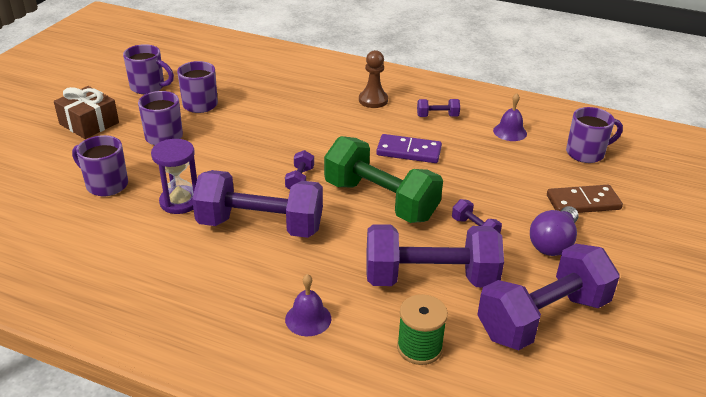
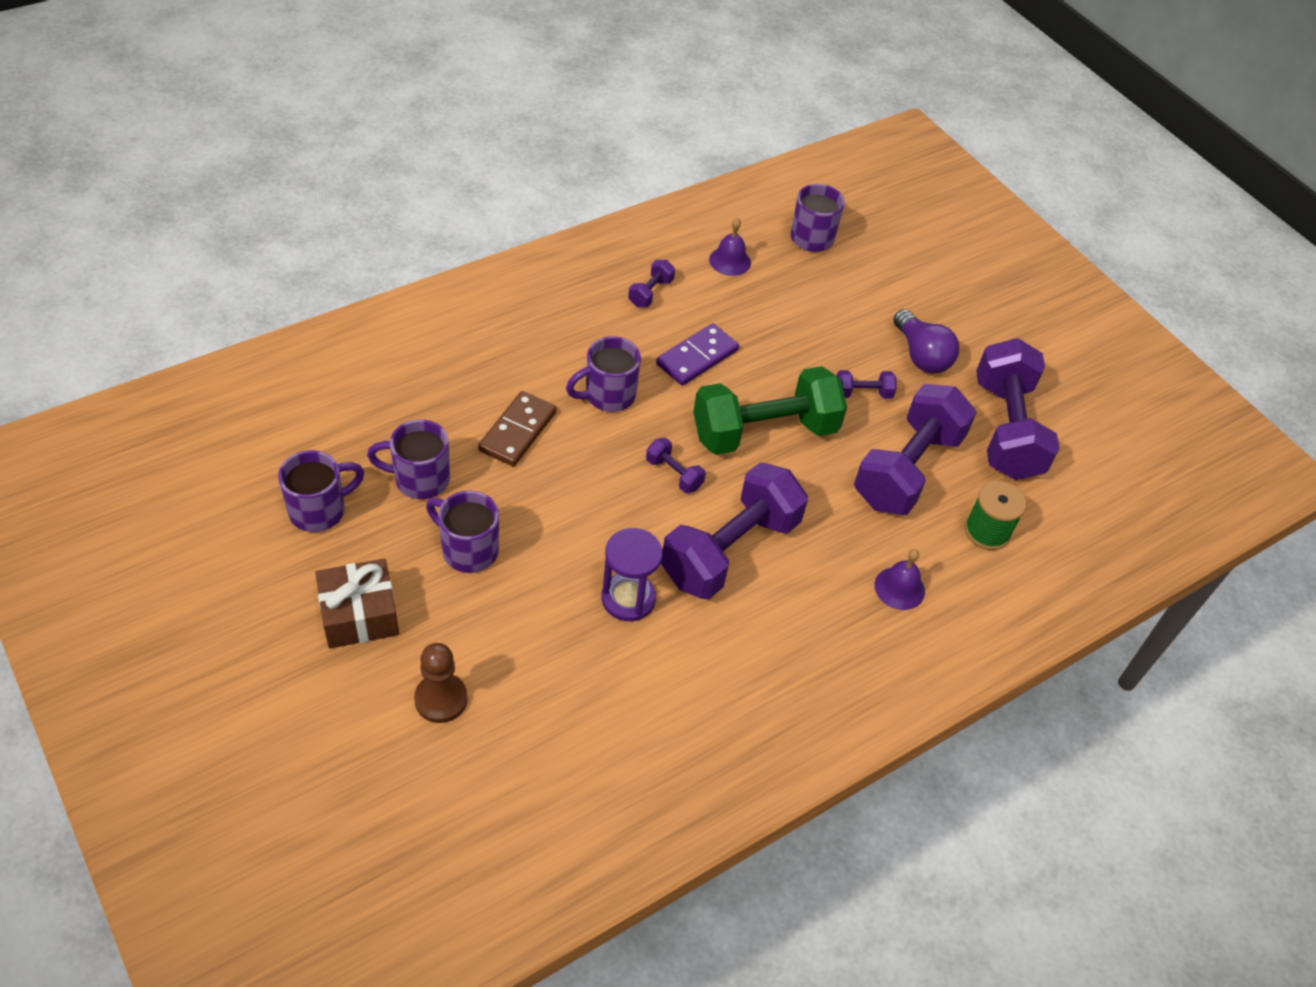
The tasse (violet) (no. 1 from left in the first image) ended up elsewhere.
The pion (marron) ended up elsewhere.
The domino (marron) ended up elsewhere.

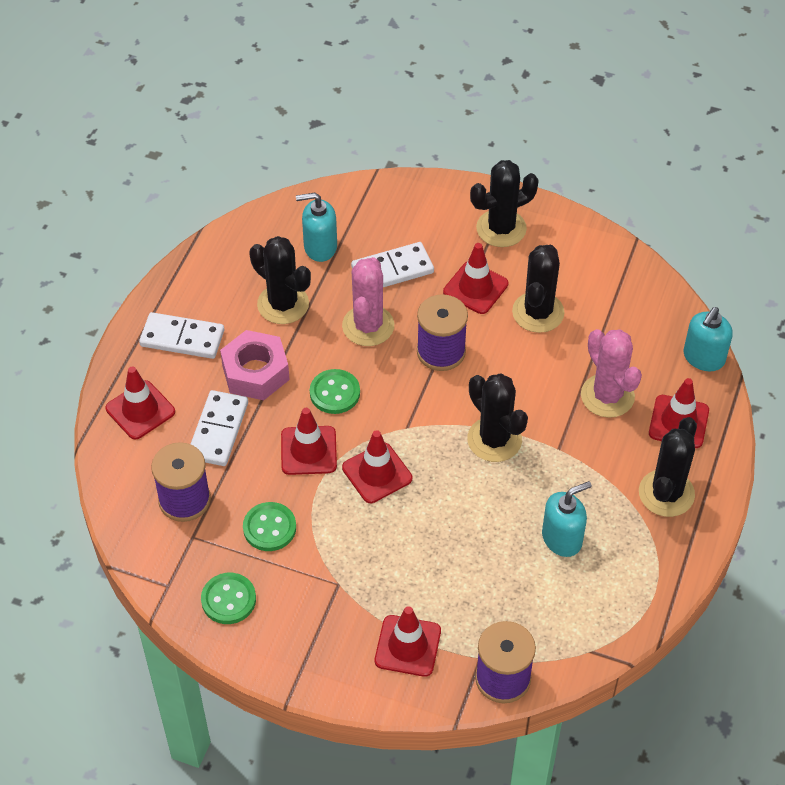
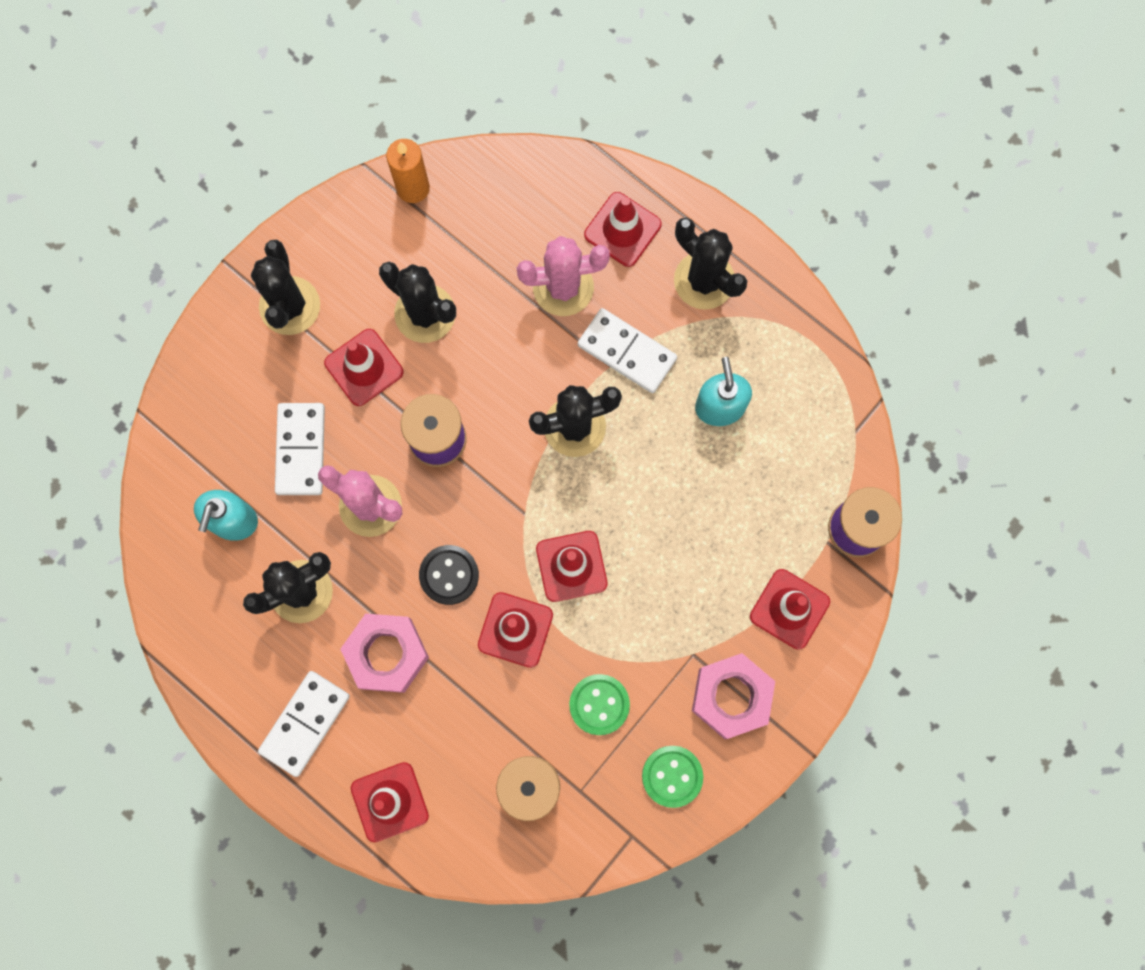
The domino (blanc) (no. 2 from left in the first image) ended up elsewhere.
What was the bouton (vert) (no. 3 from left) turned into the bouton (noir).
The second view lost the distributeur de savon (turquoise) (no. 3 from left).
The second view gained the bougie (orange).
The second view gained the écrou (rose) (no. 2 from left).

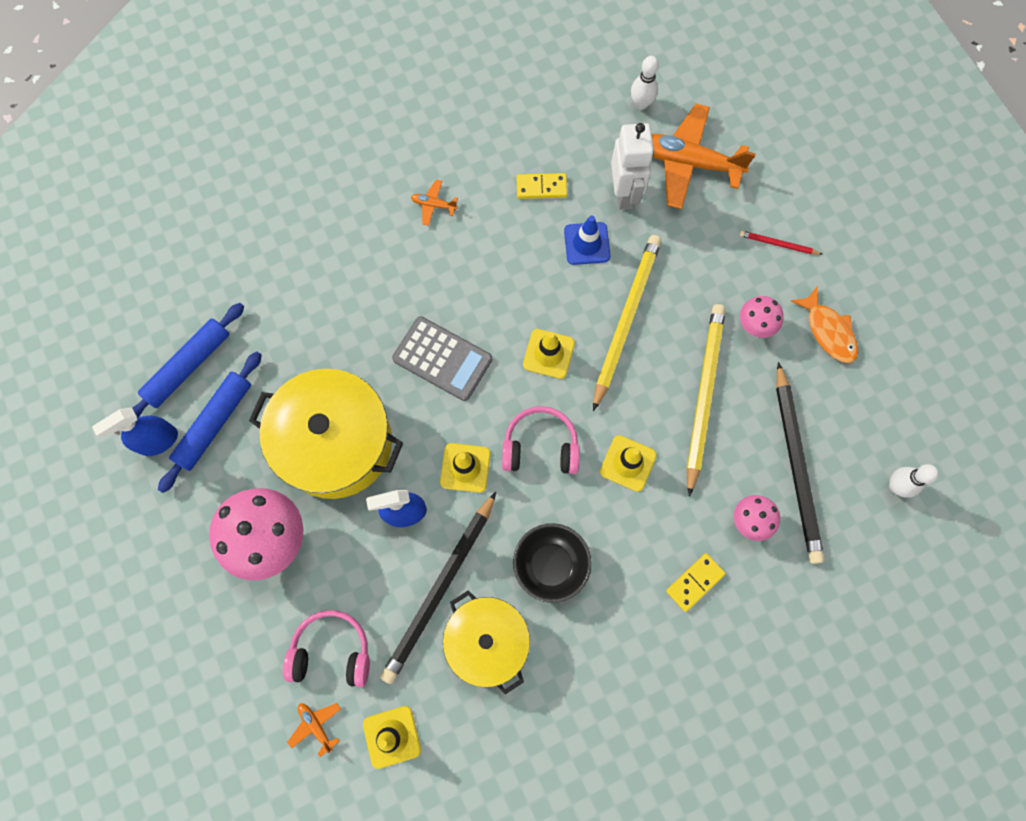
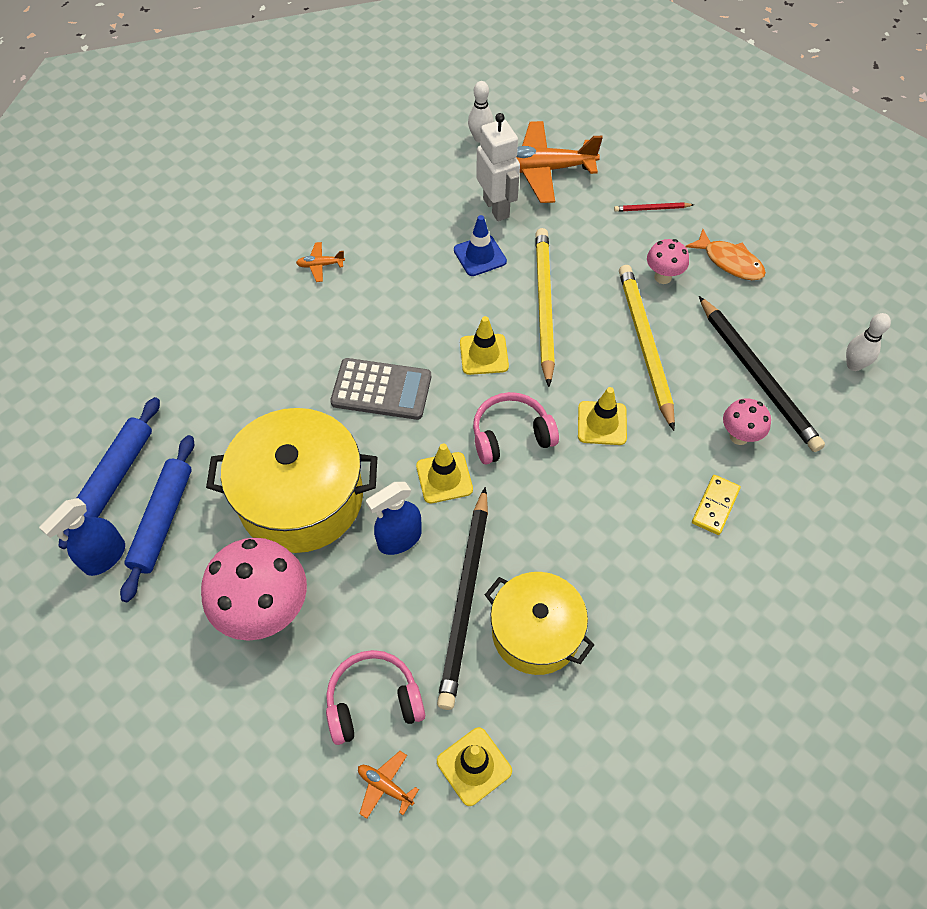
The second view lost the bol (noir).
The second view lost the domino (jaune) (no. 1 from left).

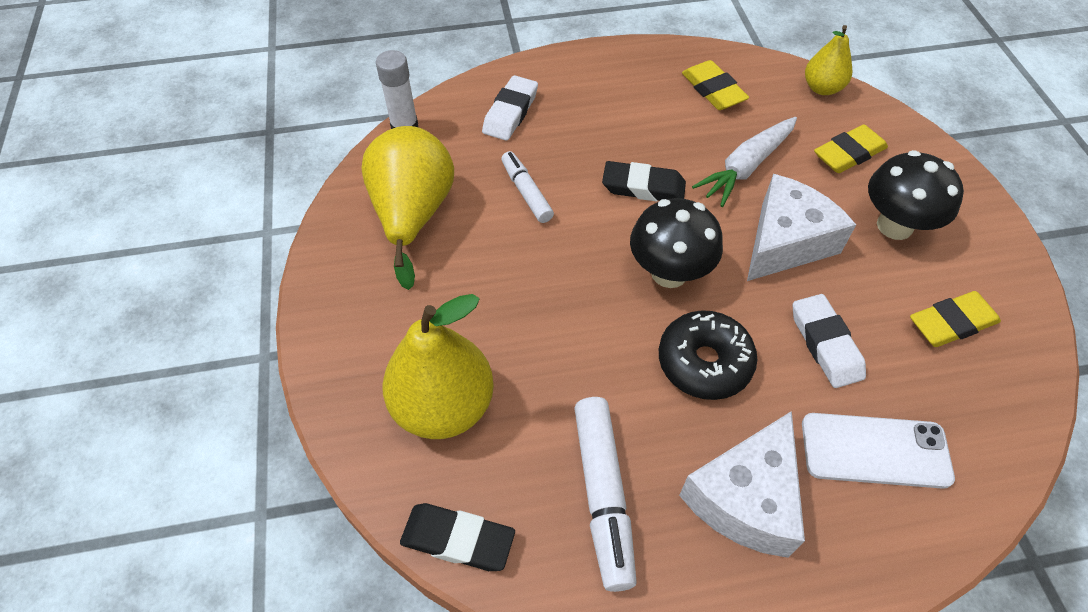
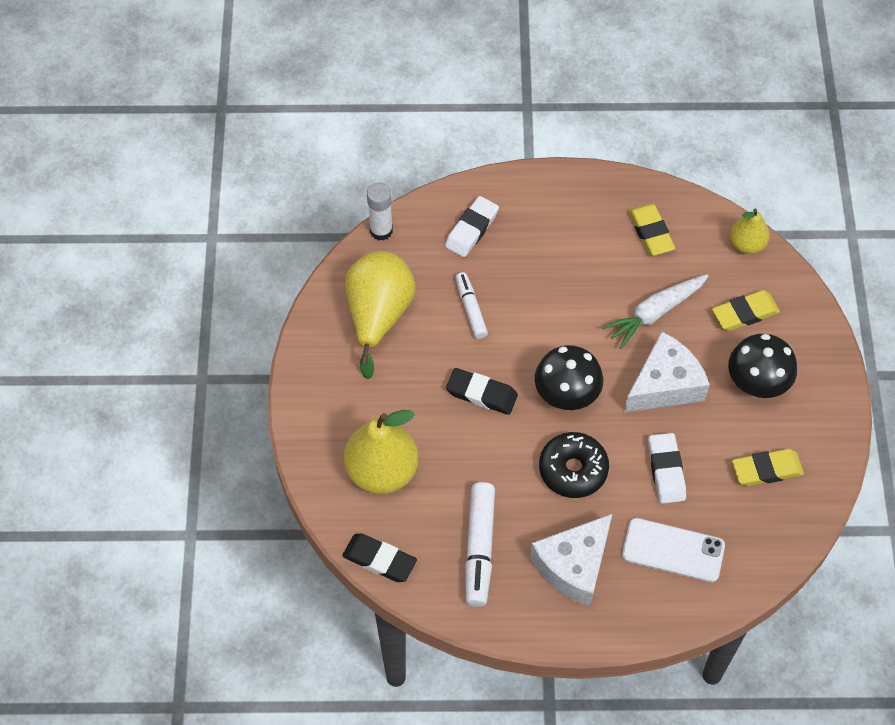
The gomme (noir) (no. 2 from left) ended up elsewhere.

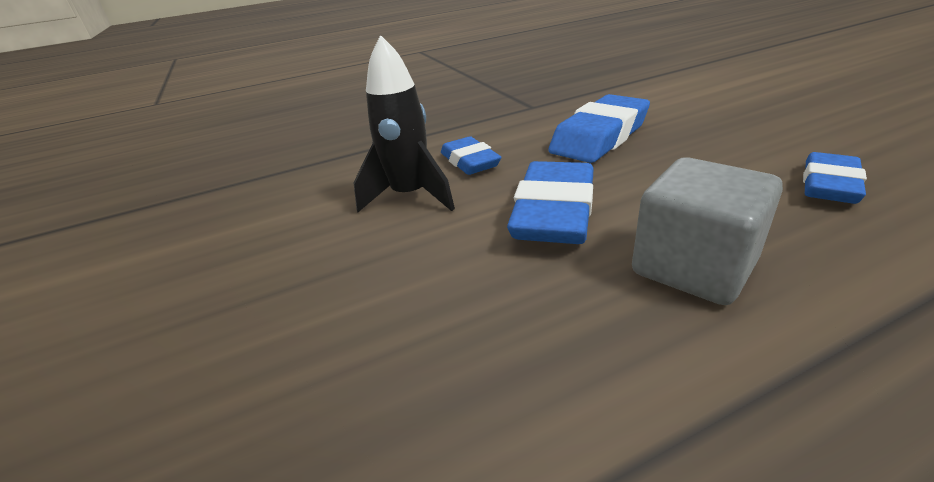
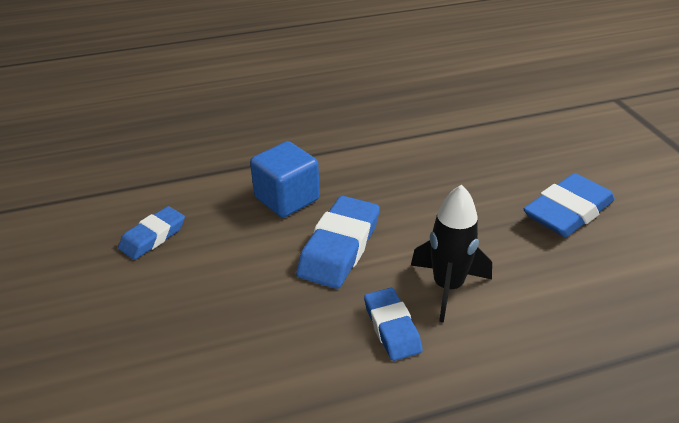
The gomme (bleu) (no. 3 from left in the first image) ended up elsewhere.
What was the cube (gris) turned into the cube (bleu).

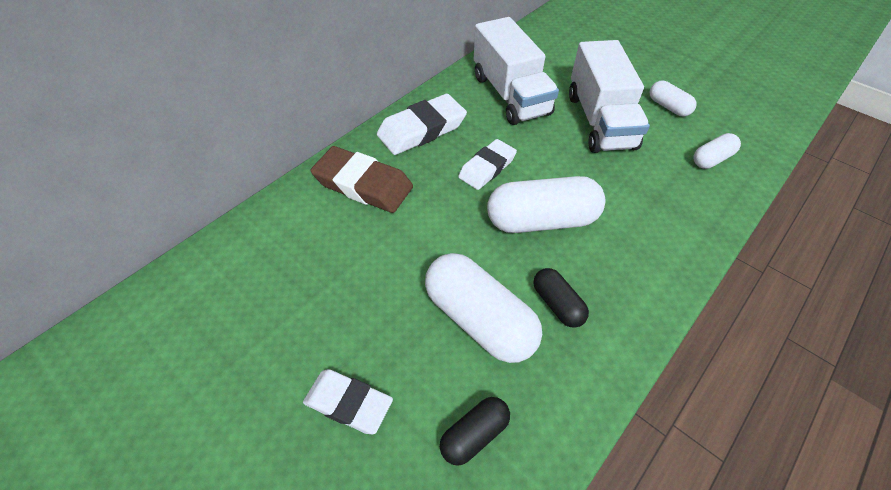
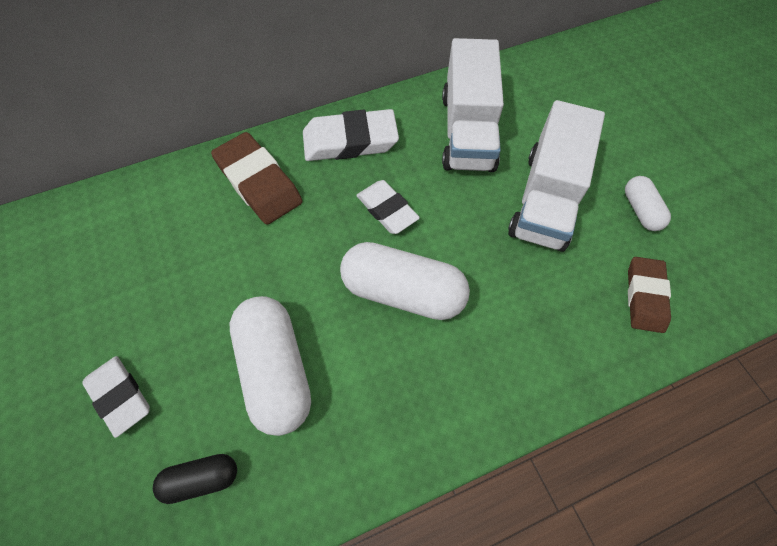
The gomme (blanc) (no. 3 from left) ended up facing another way, 75 degrees clockwise from before.
The second view lost the gélule (noir) (no. 2 from left).
Where the gélule (blanc) (no. 4 from left) stood, the gomme (marron) (no. 2 from left) came to stand.

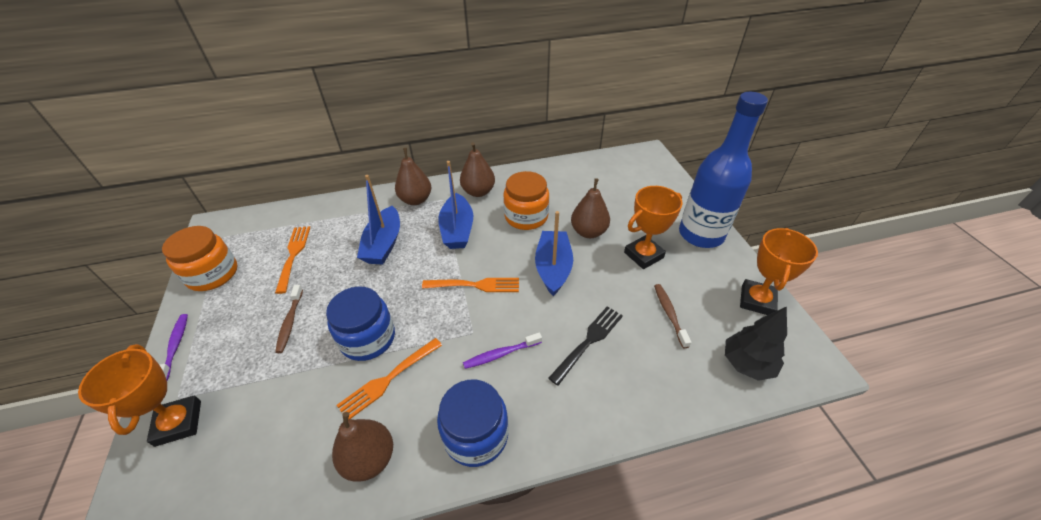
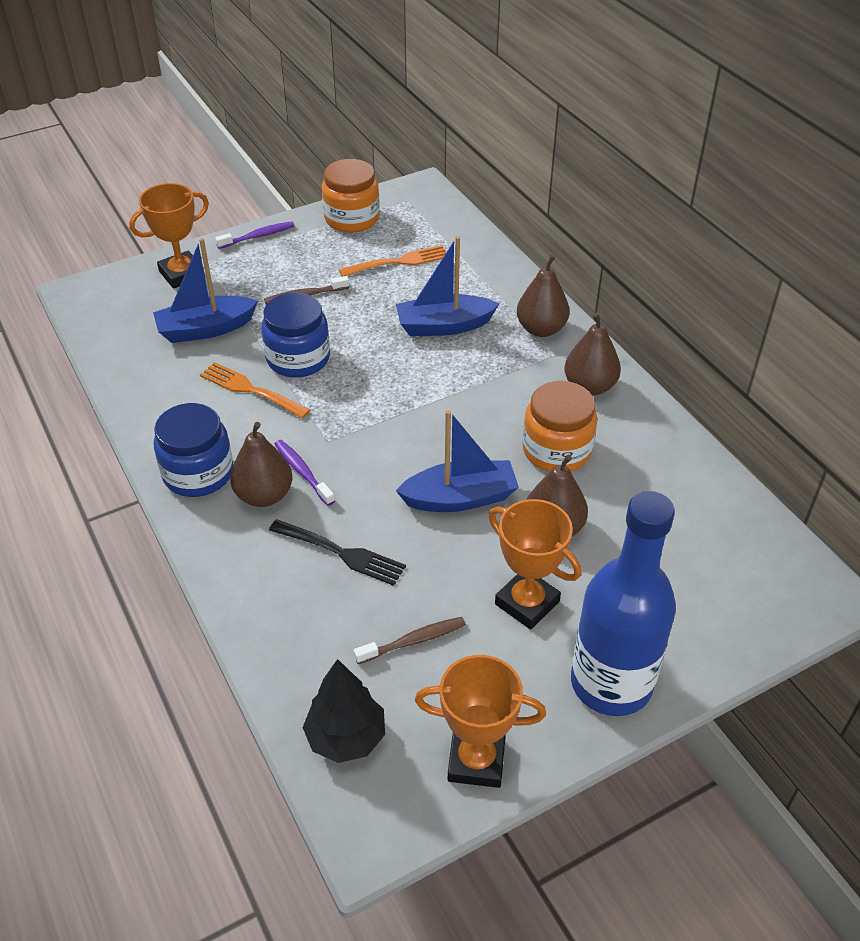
The poire (marron) (no. 1 from left) ended up elsewhere.
The second view lost the fourchette (orange) (no. 3 from left).
The bateau (bleu) (no. 2 from left in the first image) ended up elsewhere.

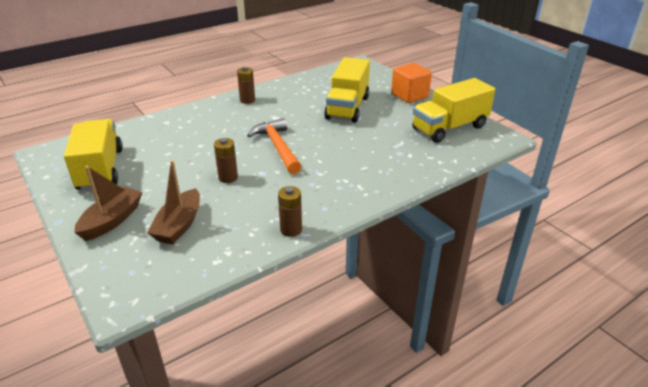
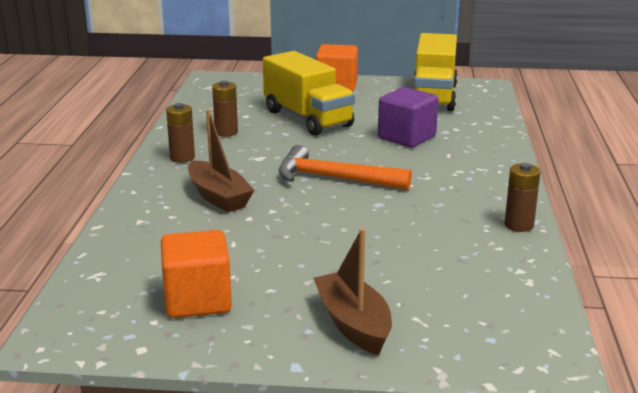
Where the camion (jaune) (no. 1 from left) stood, the cube (orange) (no. 1 from left) came to stand.
The bateau (marron) (no. 2 from left in the first image) ended up elsewhere.
The pile (marron) (no. 1 from left in the first image) ended up elsewhere.
The second view gained the cube (violet).

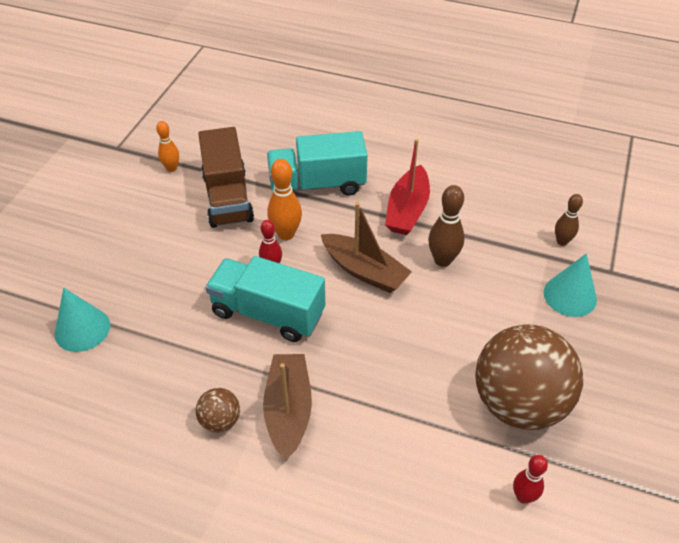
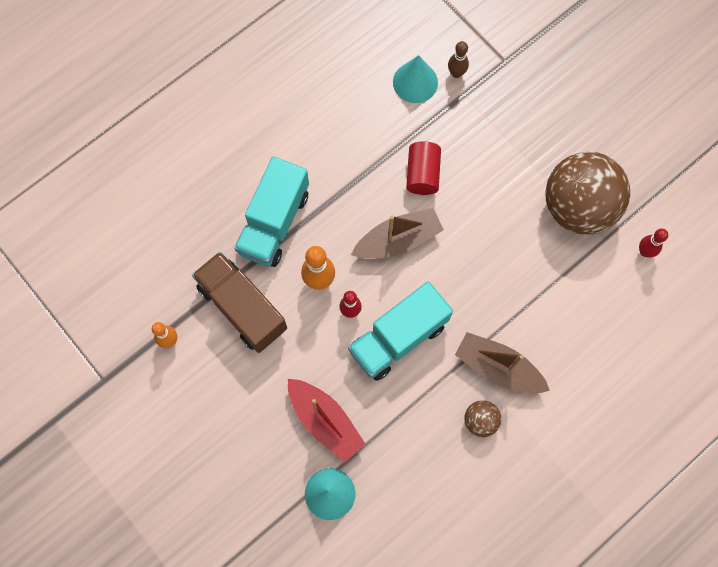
The camion (marron) ended up facing another way, 150 degrees counterclockwise from before.
The bateau (rouge) ended up elsewhere.
Where the quille (marron) (no. 1 from left) stood, the cylindre (rouge) came to stand.
The cône (turquoise) (no. 2 from left) ended up elsewhere.

